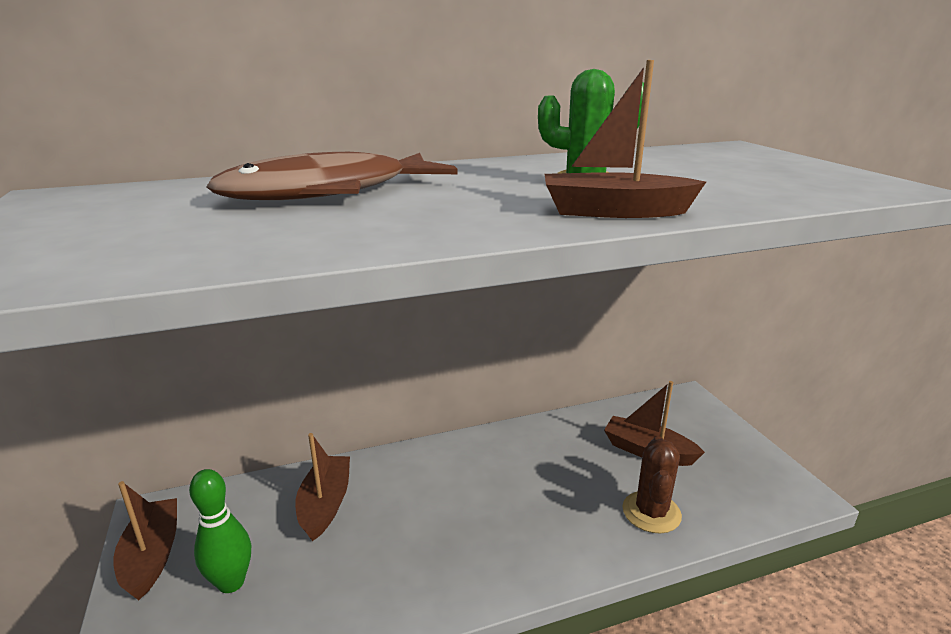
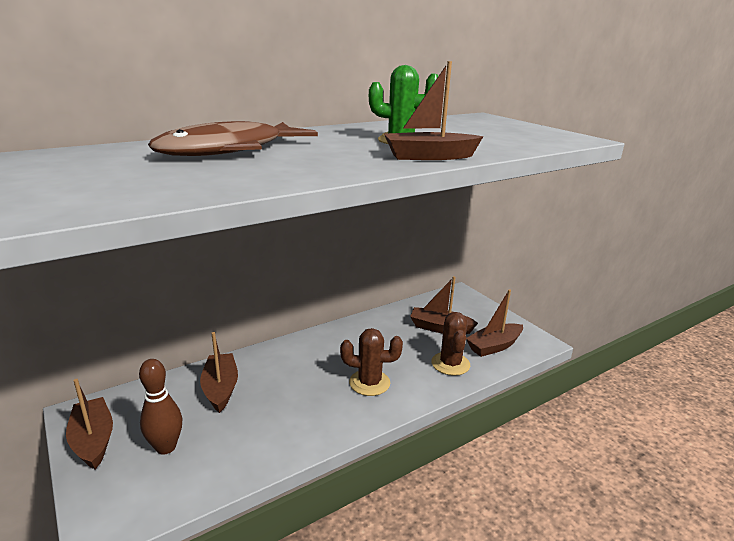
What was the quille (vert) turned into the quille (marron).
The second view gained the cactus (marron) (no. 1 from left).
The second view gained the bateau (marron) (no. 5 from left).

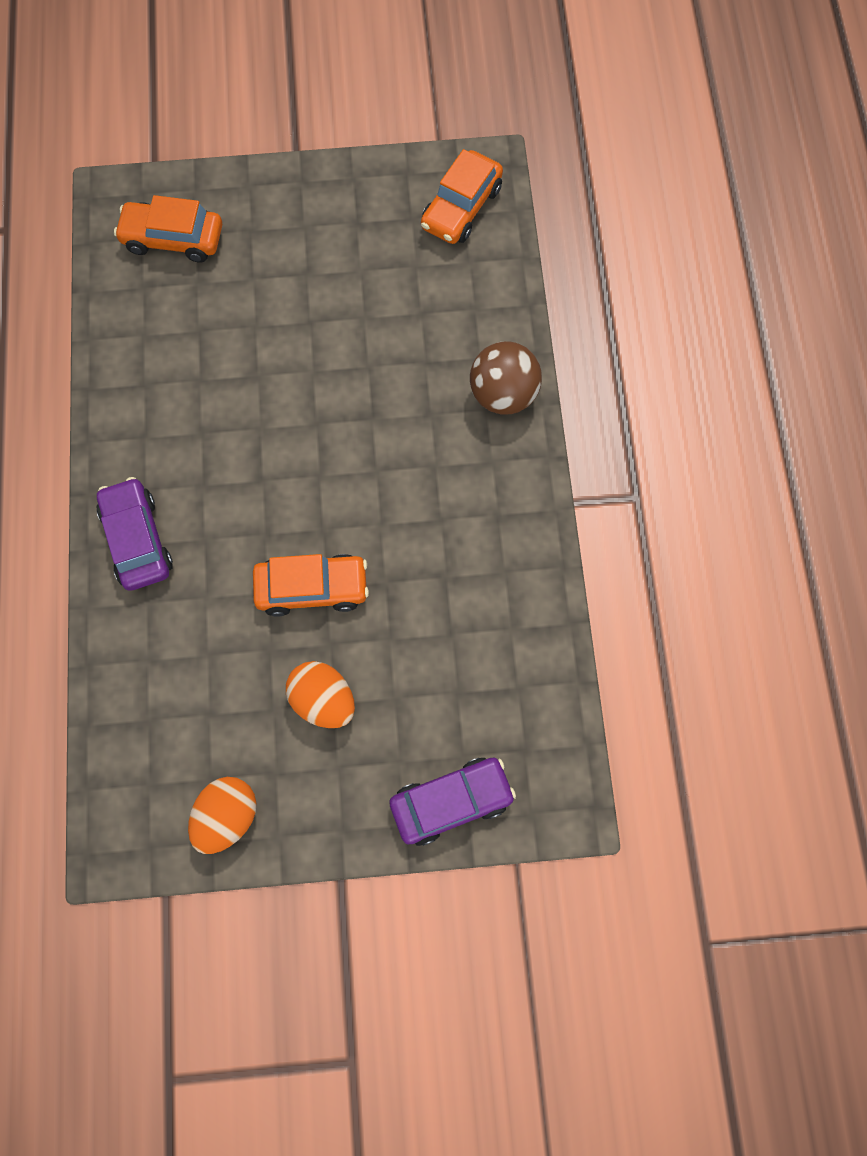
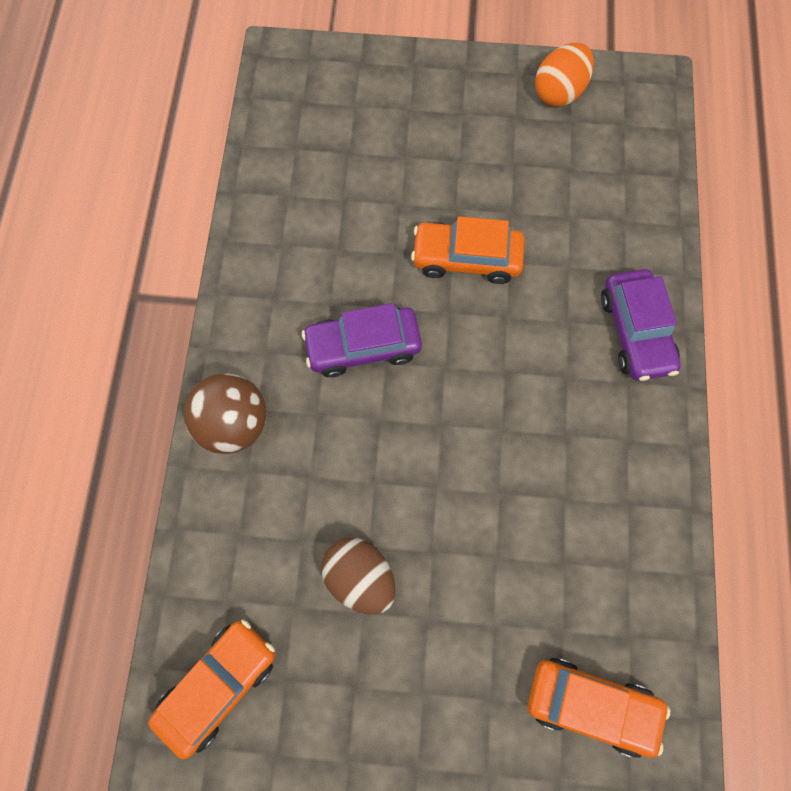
The second view lost the œuf (orange) (no. 2 from left).
The voiture (violet) (no. 2 from left in the first image) ended up elsewhere.
The second view gained the œuf (marron).

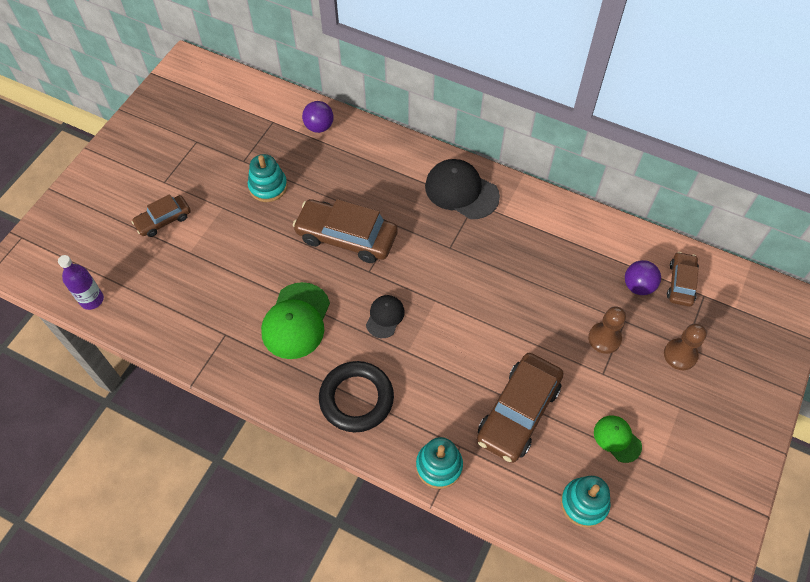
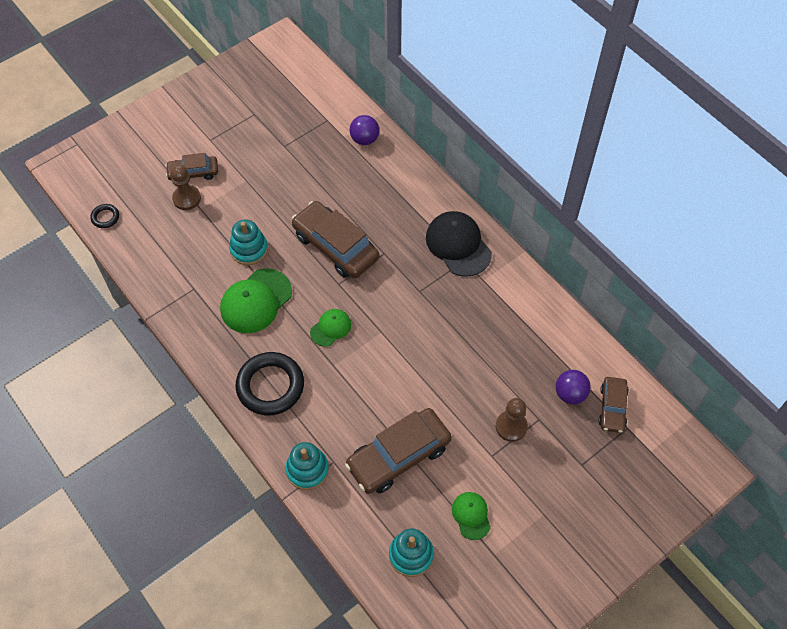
Where the bouteille (violet) stood, the anneau (noir) (no. 1 from left) came to stand.
The jouet à empiler (turquoise) (no. 1 from left) ended up elsewhere.
What was the casquette (noir) (no. 1 from left) turned into the casquette (vert) (no. 2 from left).
The pion (marron) (no. 2 from left in the first image) ended up elsewhere.
The voiture (marron) (no. 4 from left) ended up facing another way, 150 degrees clockwise from before.

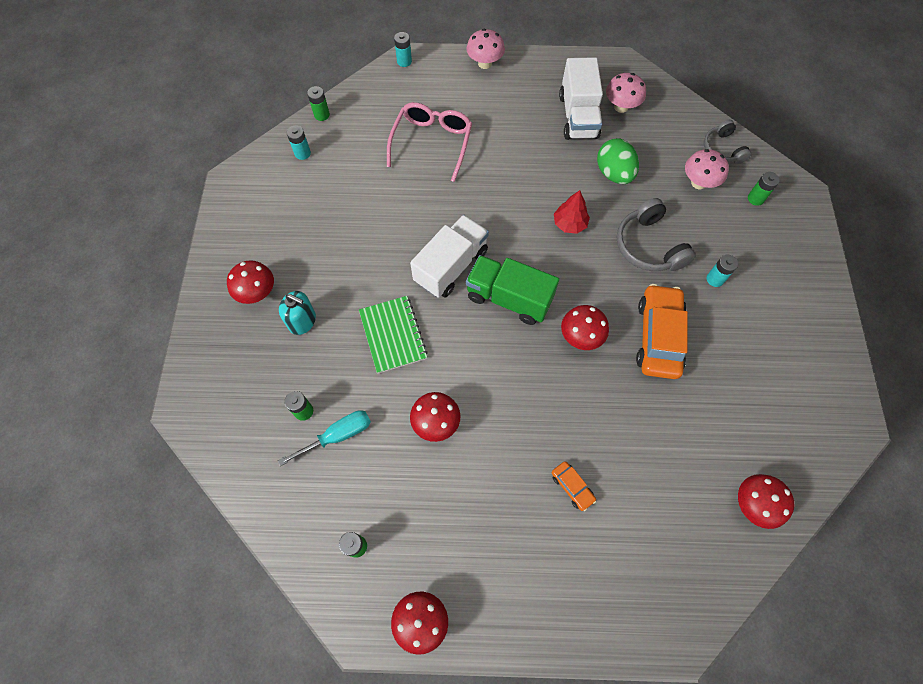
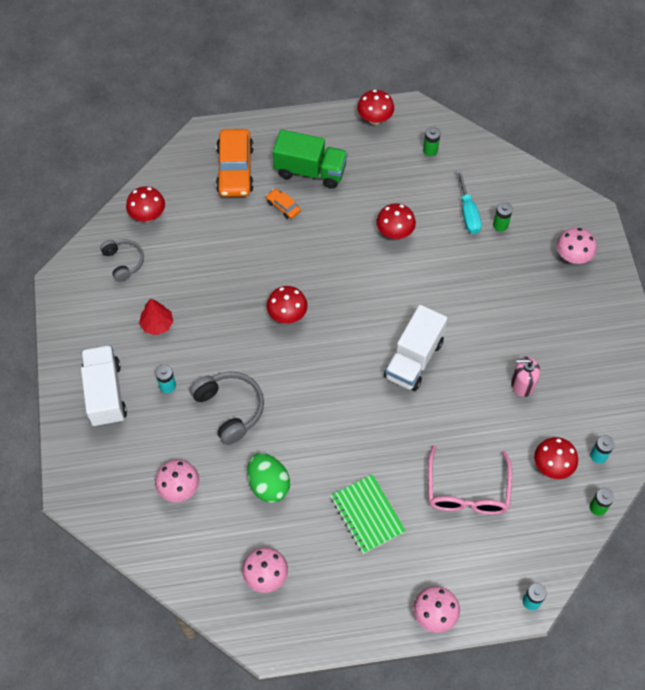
The champignon (rouge) (no. 1 from left in the first image) ended up elsewhere.
The tournevis (turquoise) ended up facing another way, 60 degrees counterclockwise from before.
The second view lost the distributeur de savon (turquoise).
The carnet (vert) ended up elsewhere.
The camion (vert) ended up elsewhere.
The arbre (rouge) ended up elsewhere.
The camion (blanc) (no. 2 from left in the first image) ended up elsewhere.
The voiture (orange) (no. 2 from left in the first image) ended up elsewhere.
The casque audio (gris) (no. 2 from left in the first image) ended up elsewhere.
The second view lost the pile (vert) (no. 4 from left).
The second view gained the distributeur de savon (rose).
The second view gained the champignon (rose) (no. 4 from left).

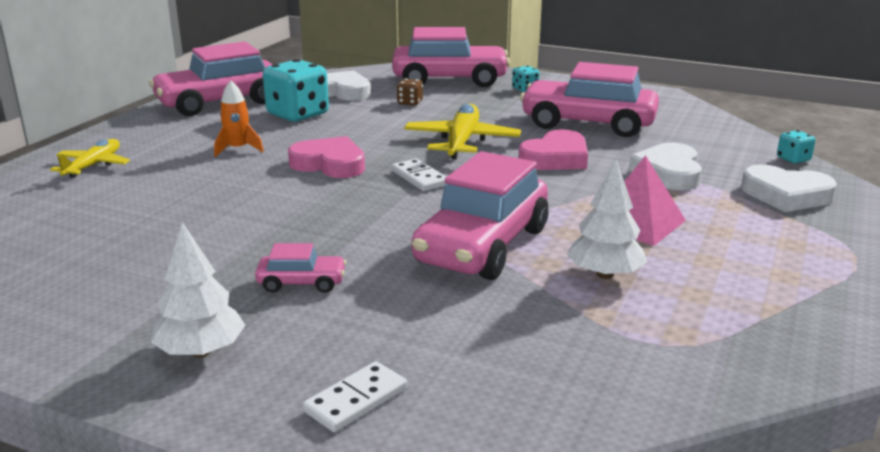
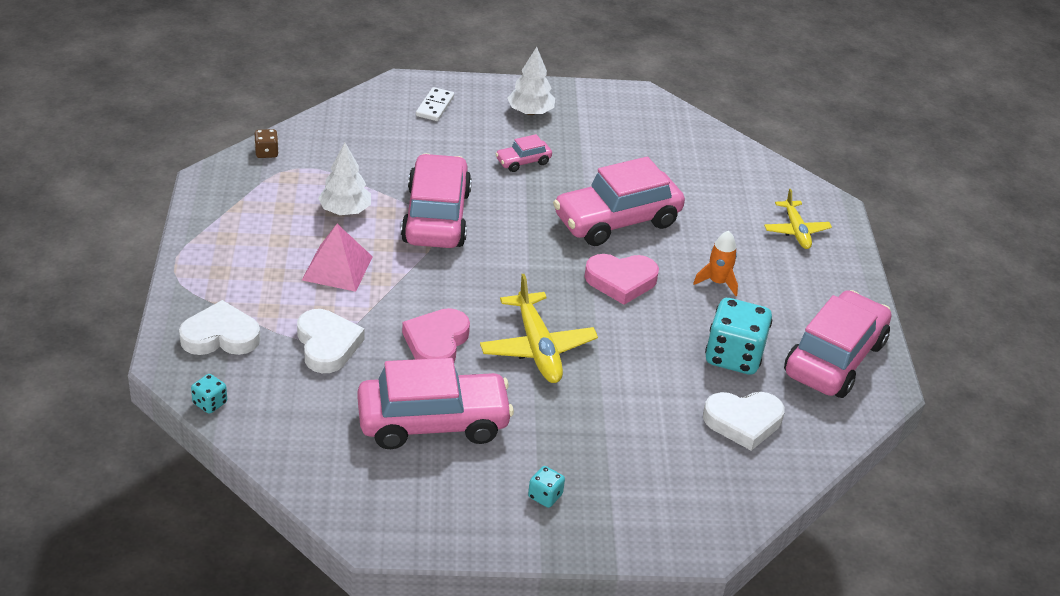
The voiture (rose) (no. 3 from left in the first image) ended up elsewhere.
The second view lost the domino (blanc) (no. 2 from left).
The dé (marron) ended up elsewhere.

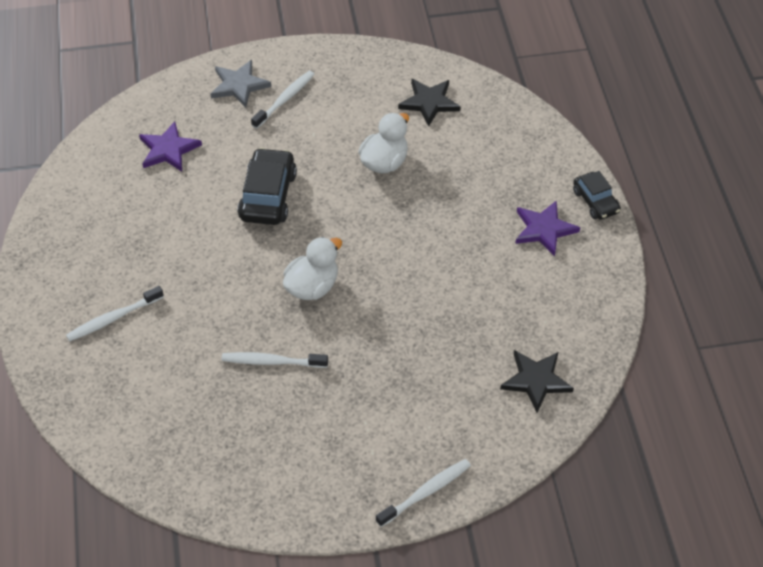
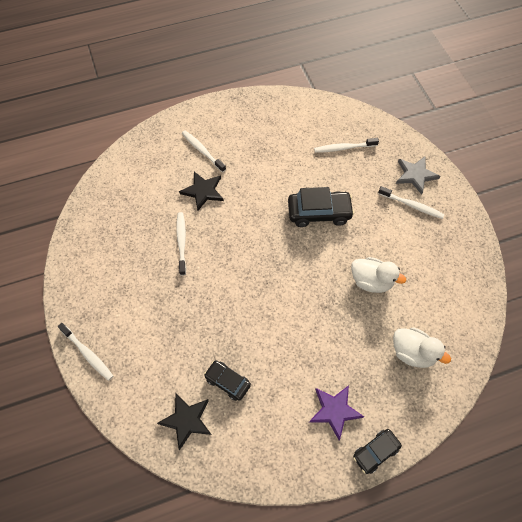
Where the étoile (violet) (no. 1 from left) stood, the brosse à dents (blanc) (no. 4 from left) came to stand.
The canard (blanc) (no. 1 from left in the first image) ended up elsewhere.
The étoile (noir) (no. 1 from left in the first image) ended up elsewhere.
The second view gained the voiture (noir) (no. 1 from left).

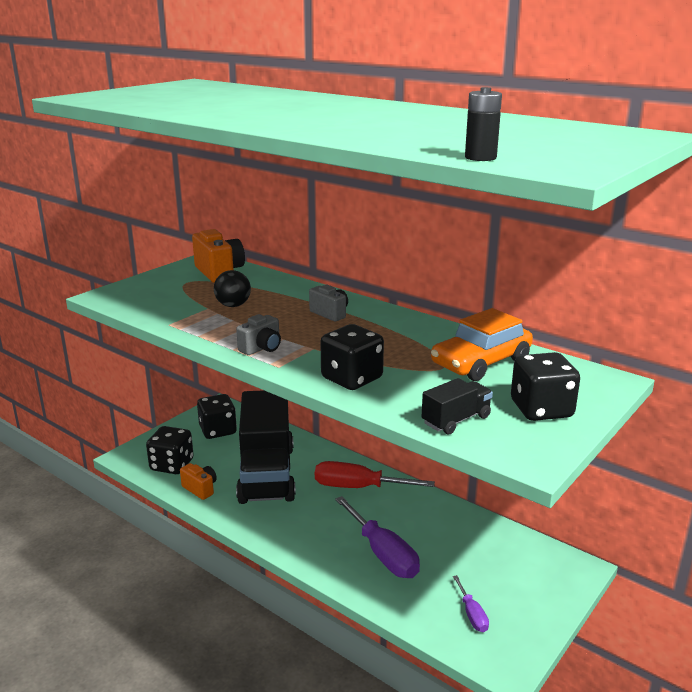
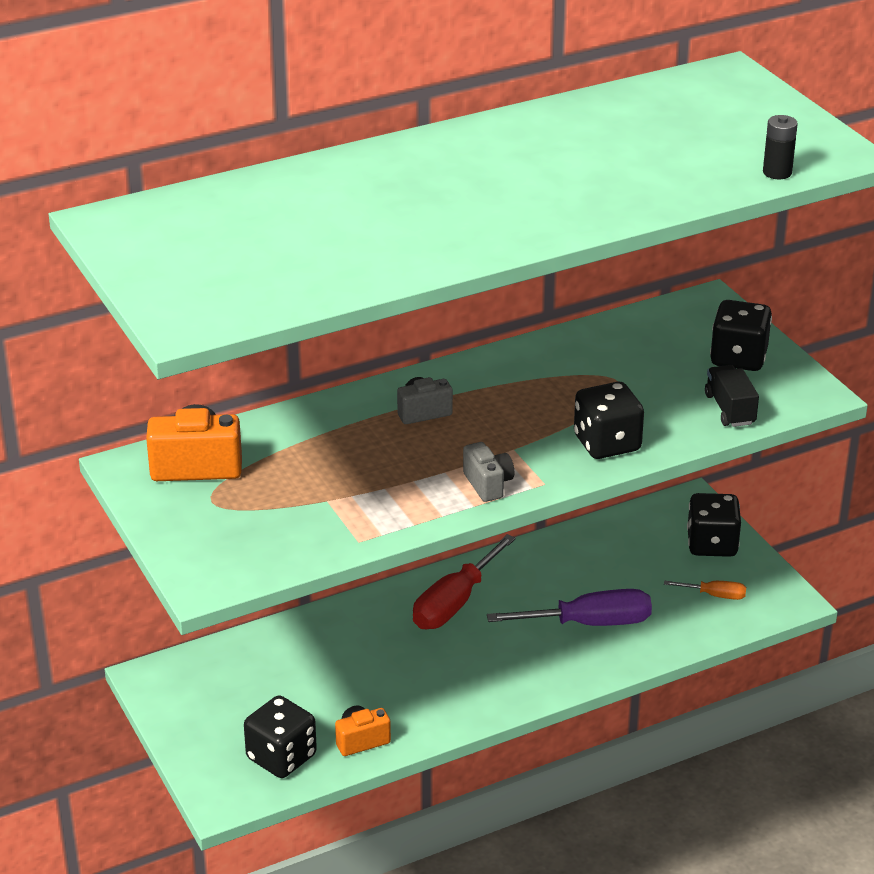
The dé (noir) (no. 2 from left in the first image) ended up elsewhere.
The second view lost the balle (noir).
The second view lost the camion (noir) (no. 1 from left).
The second view lost the voiture (orange).
What was the tournevis (violet) (no. 2 from left) turned into the tournevis (orange).

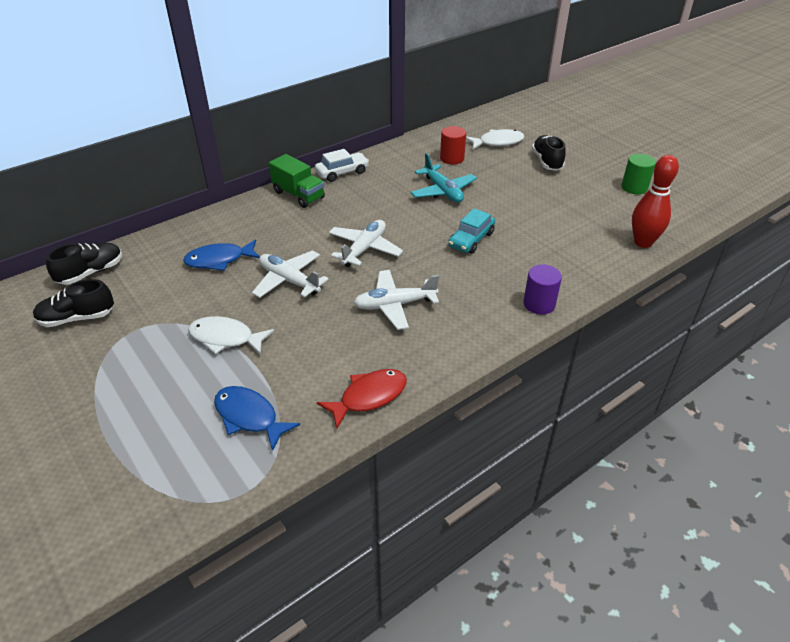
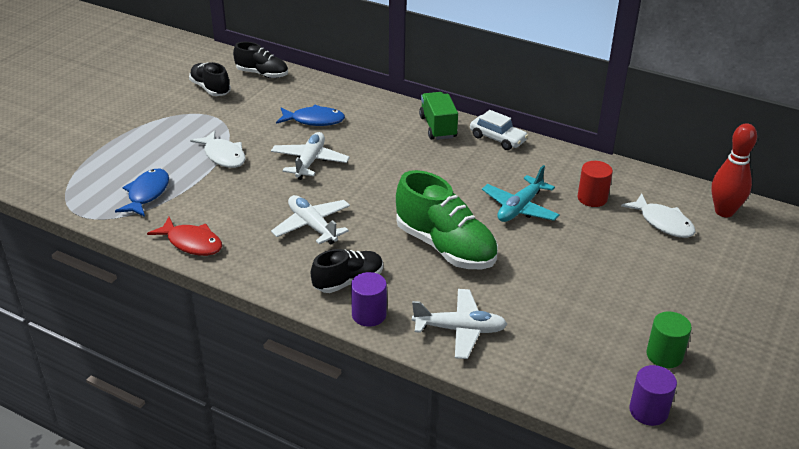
The poisson (bleu) (no. 1 from left in the first image) ended up facing another way, 135 degrees clockwise from before.
The poisson (blanc) (no. 1 from left) ended up facing another way, 150 degrees clockwise from before.
The camion (vert) ended up facing another way, 150 degrees clockwise from before.
The avion (blanc) (no. 2 from left in the first image) ended up elsewhere.
Where the voiture (turquoise) stood, the chaussure (vert) came to stand.
The chaussure (noir) (no. 3 from left) ended up elsewhere.
The quille (rouge) ended up elsewhere.
The second view gained the cylindre (violet) (no. 2 from left).

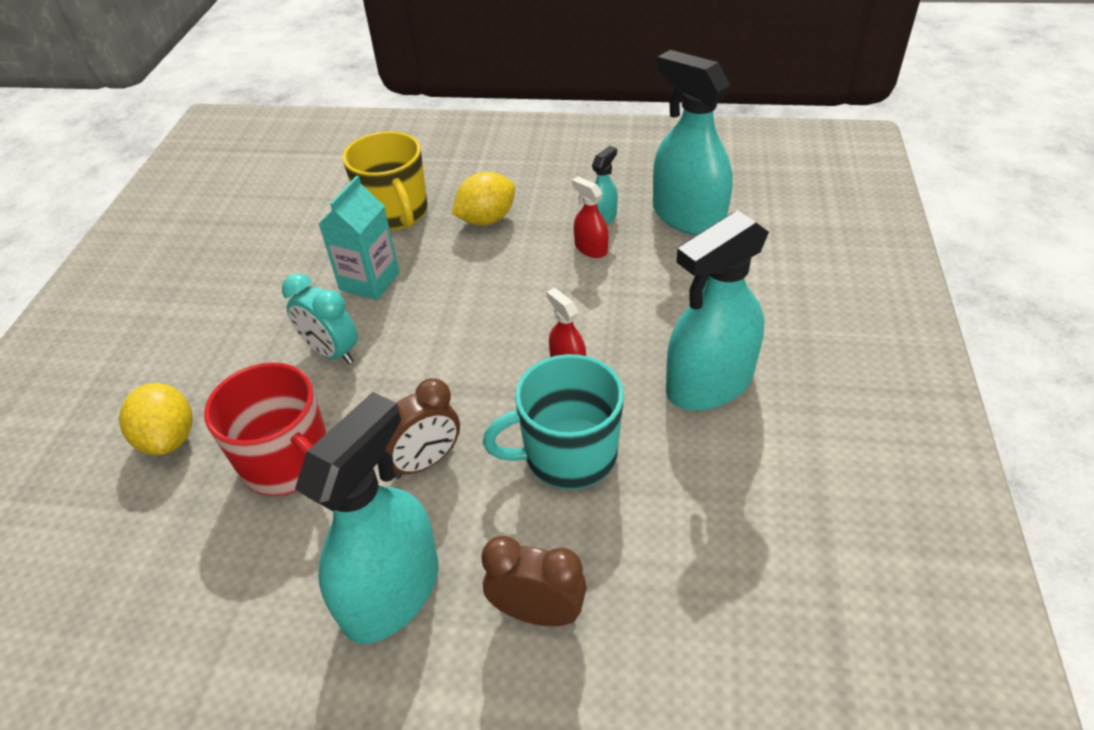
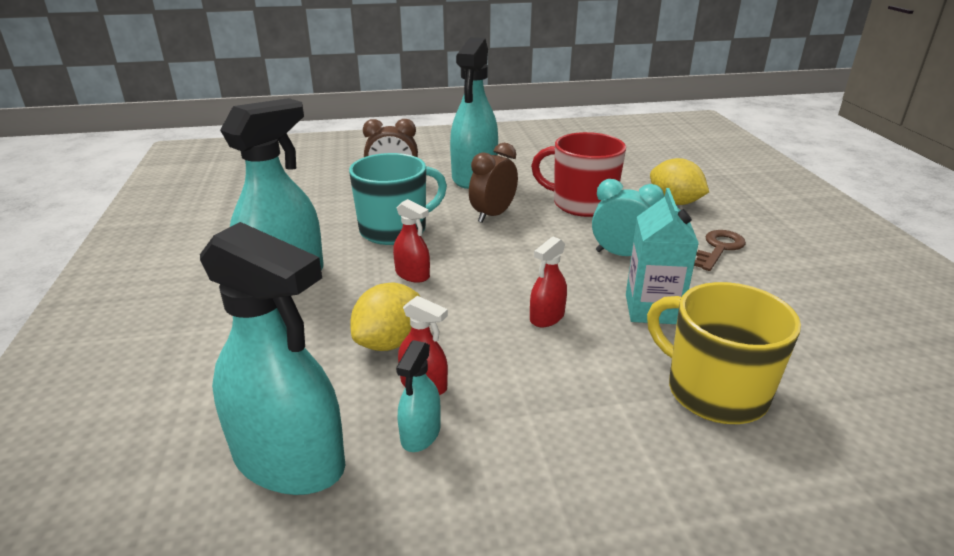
The citron (jaune) (no. 2 from left in the first image) ended up elsewhere.
The second view gained the vaporisateur (rouge) (no. 3 from left).
The second view gained the clé (marron).

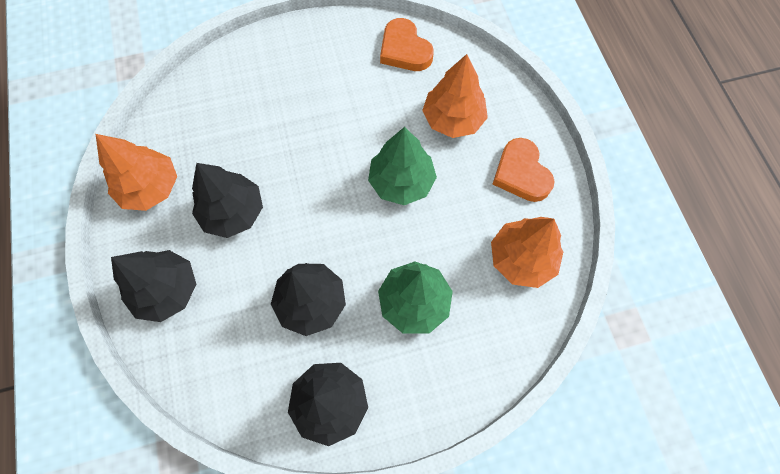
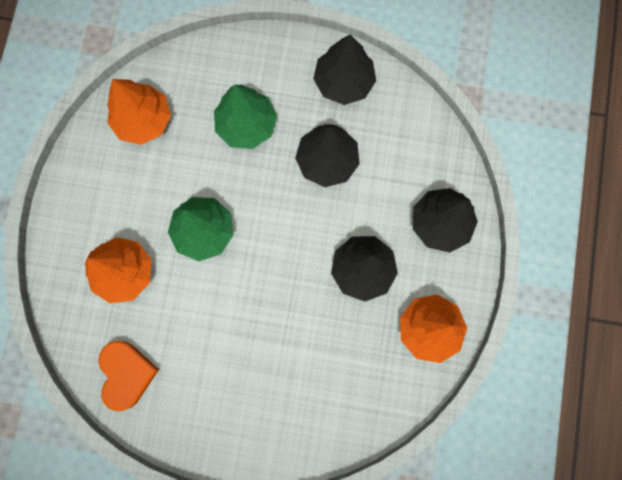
The second view lost the cœur (orange) (no. 2 from left).

